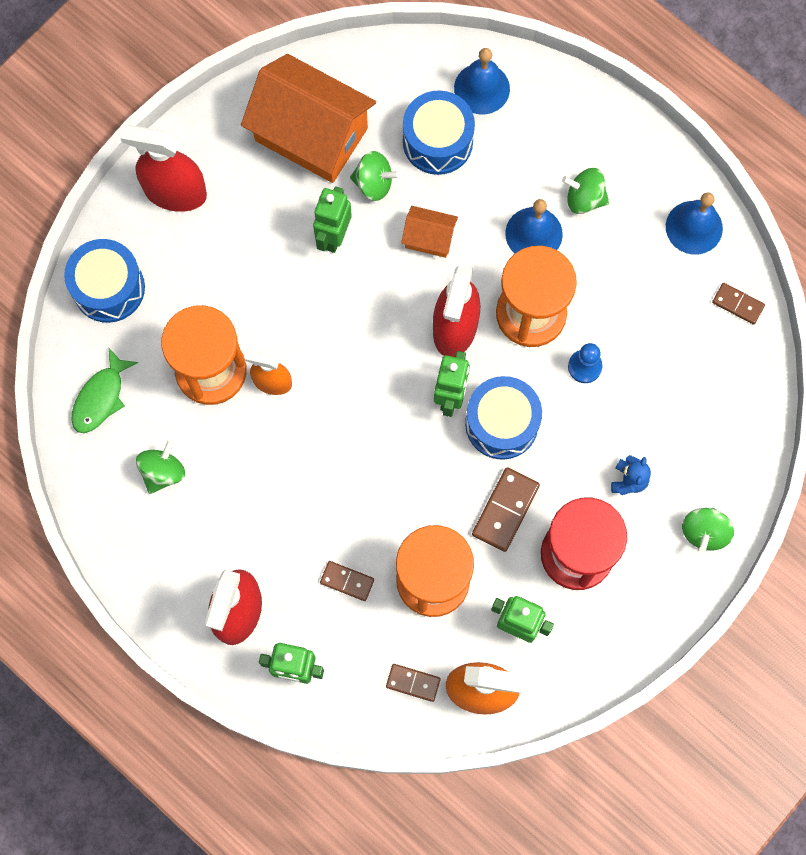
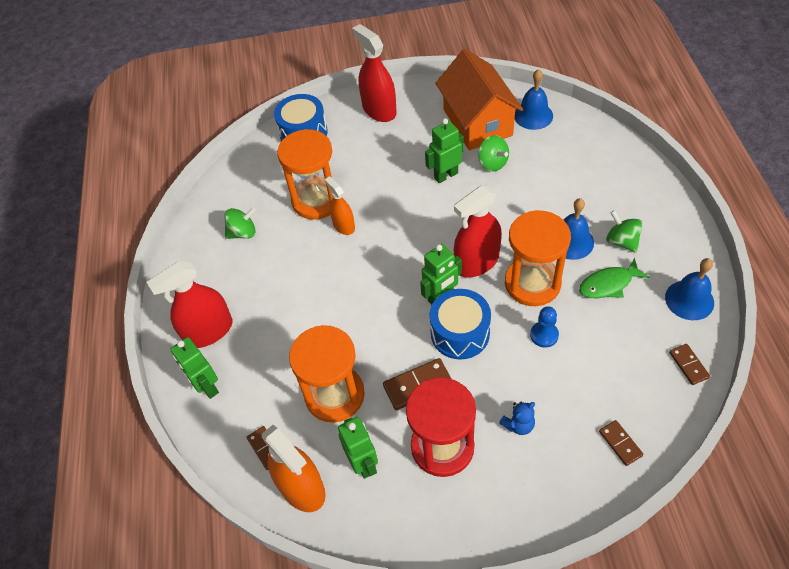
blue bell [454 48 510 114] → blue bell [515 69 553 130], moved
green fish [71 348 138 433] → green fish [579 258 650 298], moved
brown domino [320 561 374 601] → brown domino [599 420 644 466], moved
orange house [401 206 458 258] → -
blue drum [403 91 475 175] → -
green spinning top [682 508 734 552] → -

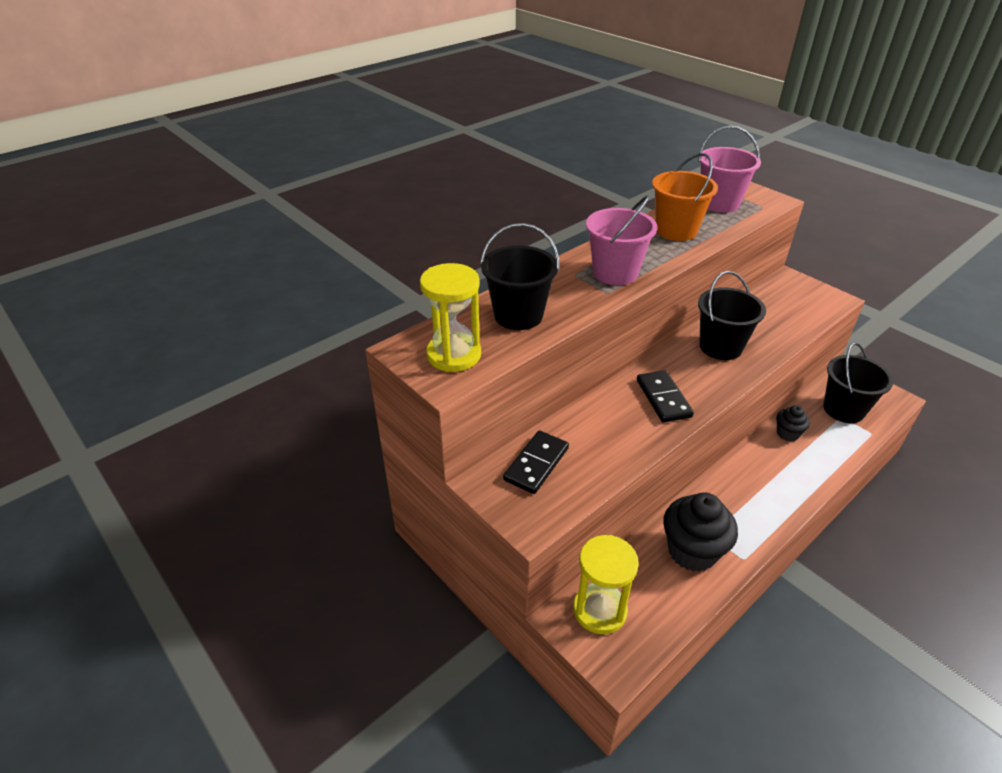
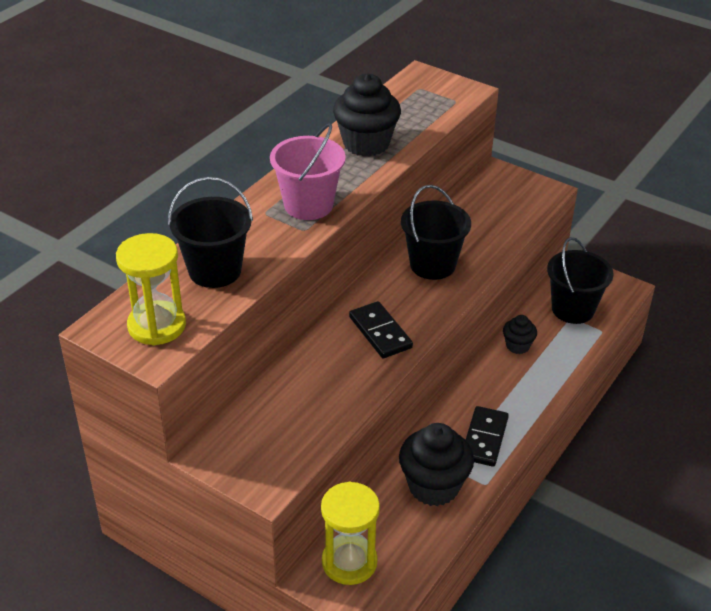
orange bucket [652 153 718 241] → black cupcake [333 73 401 157]
black domino [503 430 569 494] → black domino [466 406 509 467], moved
pink bucket [698 126 761 213] → -

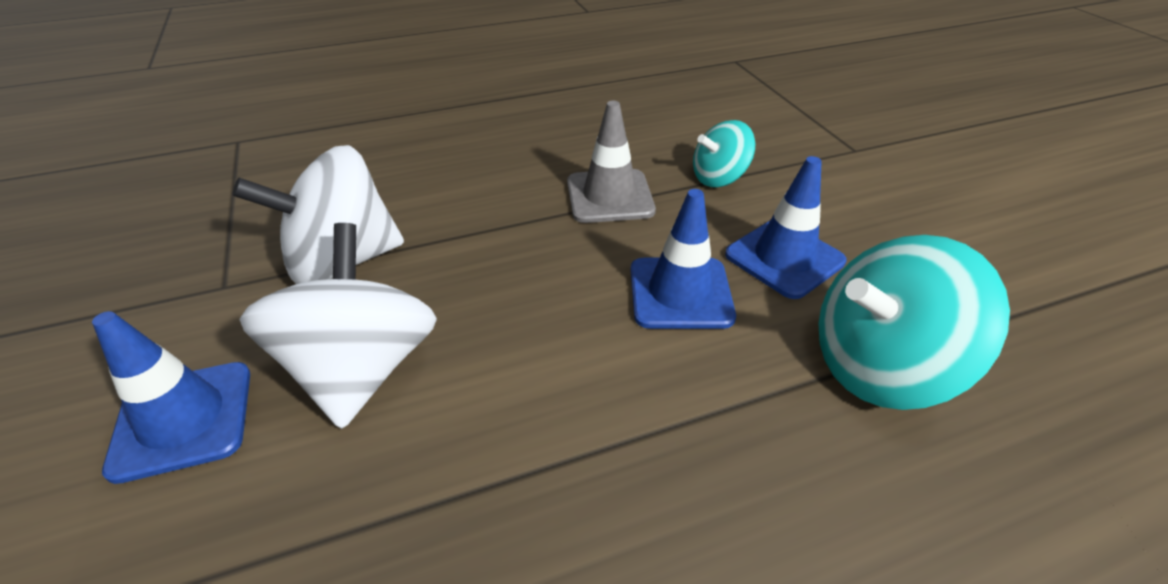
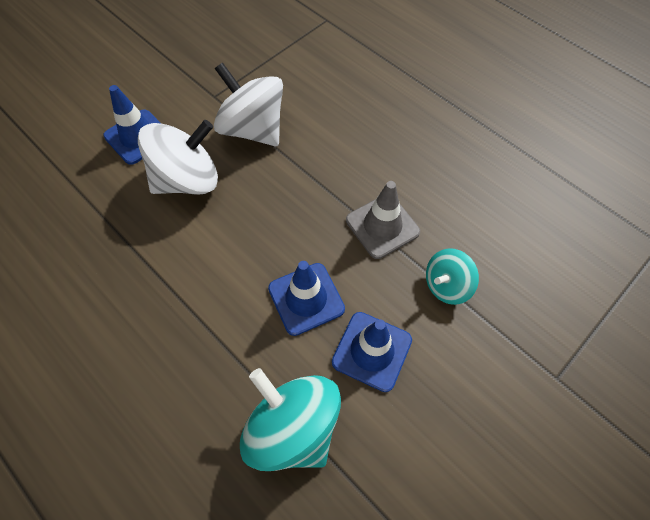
turquoise spinning top [693 120 755 187] → turquoise spinning top [426 248 479 305], 75 degrees counterclockwise

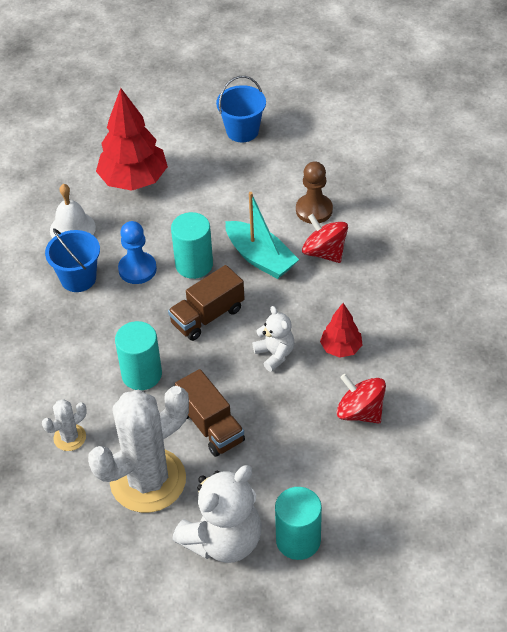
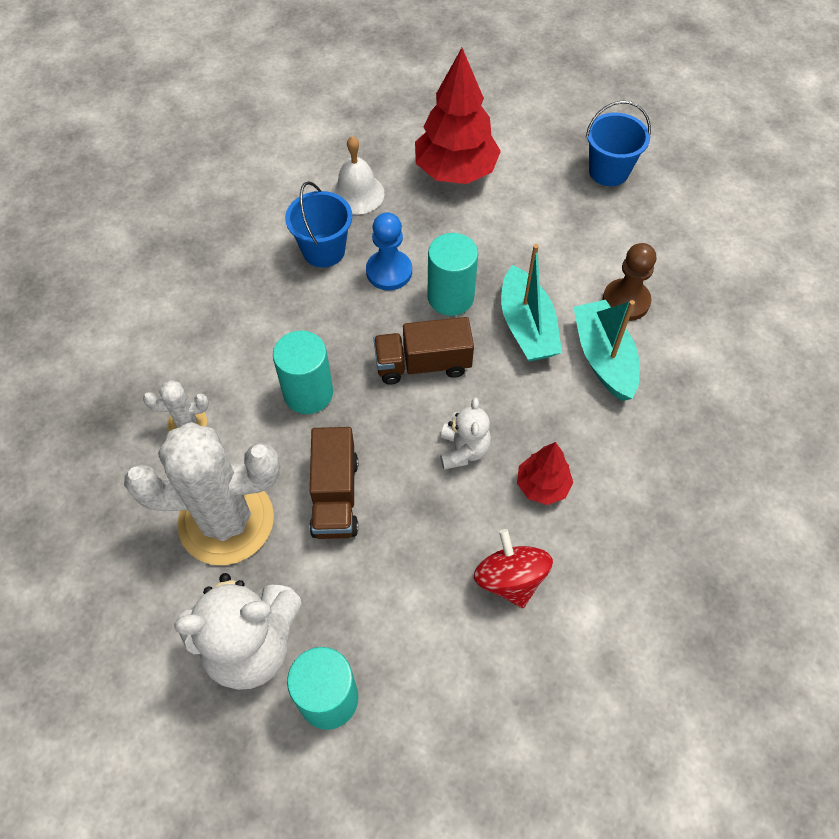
red spinning top [302 214 348 263] → turquoise boat [573 300 640 401]

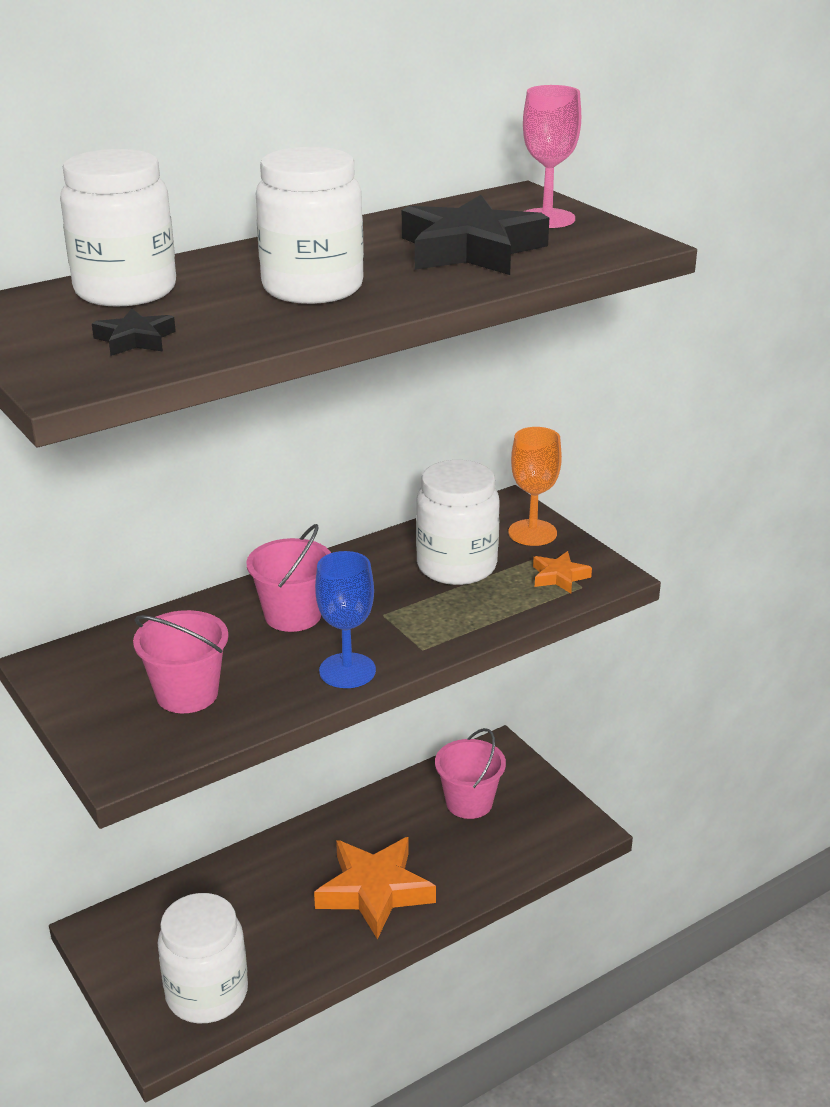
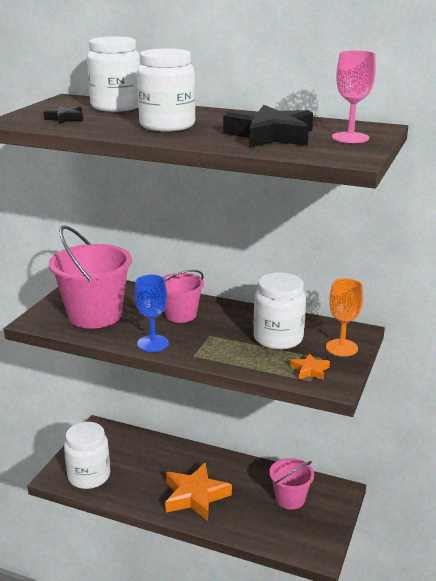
pink bucket [133 610 229 713] → pink bucket [49 225 132 329], x1.70

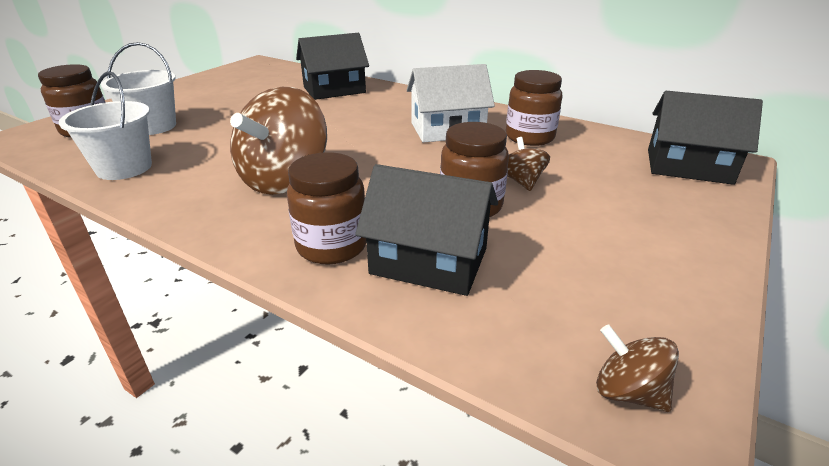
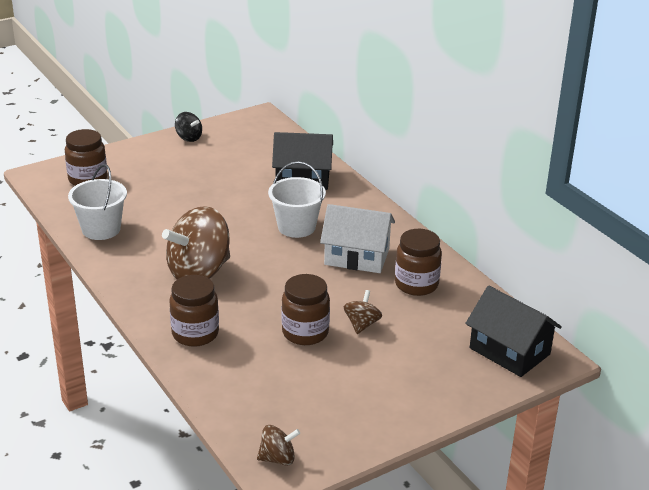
- → black spinning top [175 112 202 142]
brown spinning top [596 324 679 412] → brown spinning top [257 425 300 466], 105 degrees clockwise
white bucket [101 42 176 135] → white bucket [268 161 326 238], moved
black house [355 164 498 296] → -

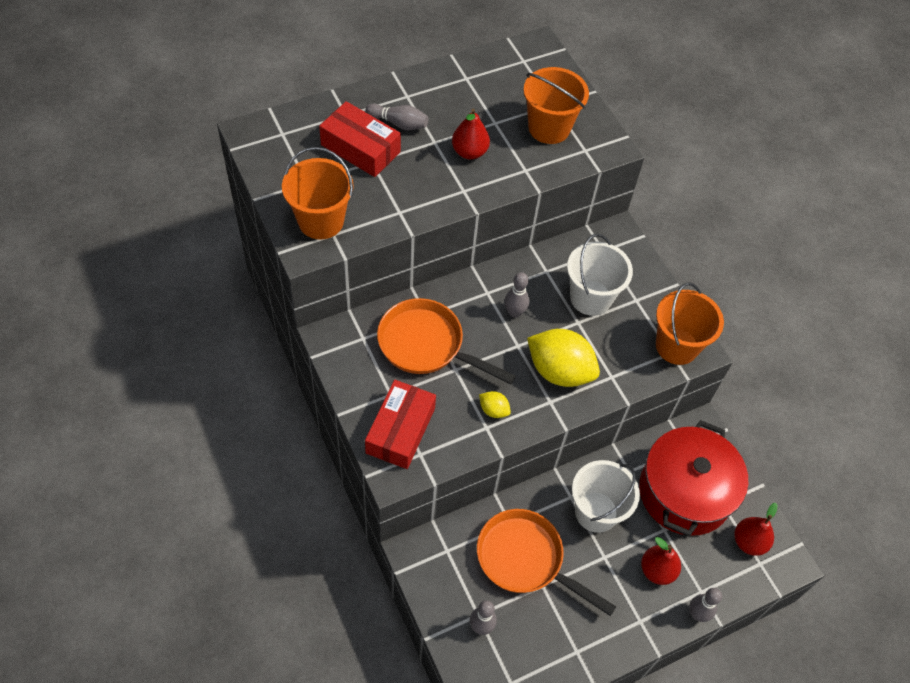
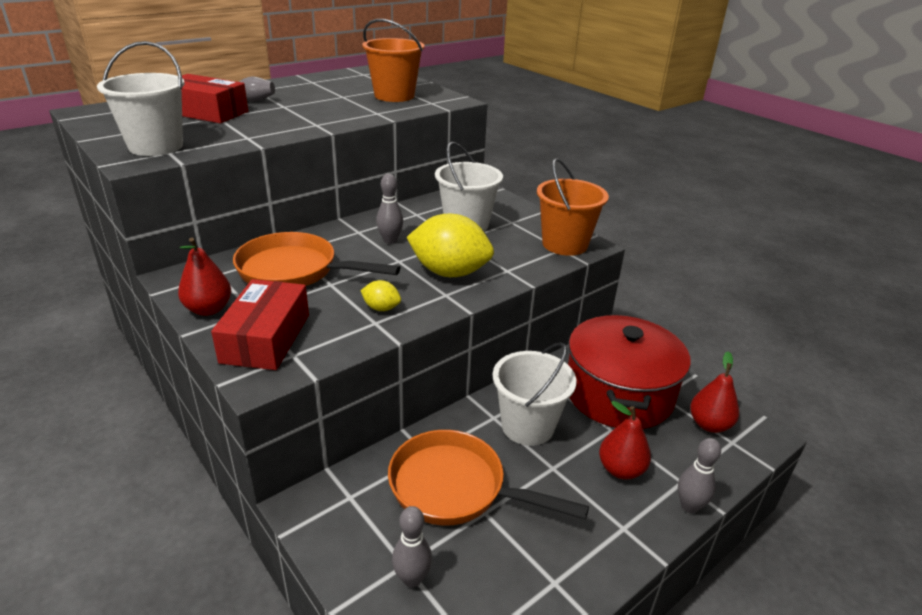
orange bucket [282 147 354 240] → white bucket [97 41 185 156]
red pear [452 108 490 160] → red pear [178 238 231 316], moved

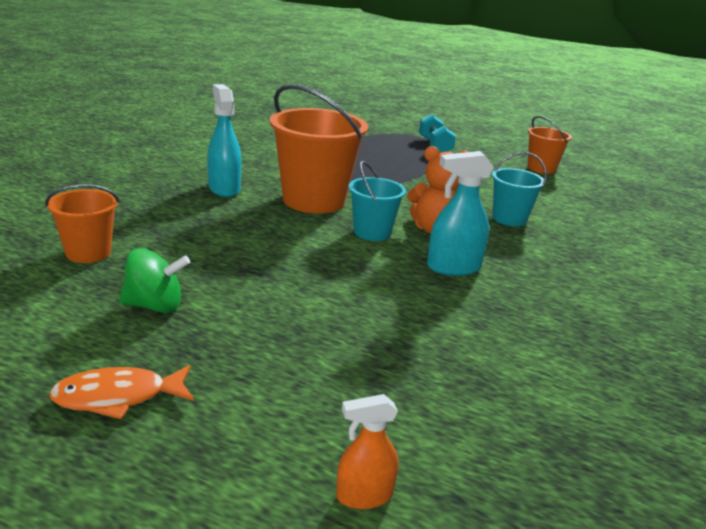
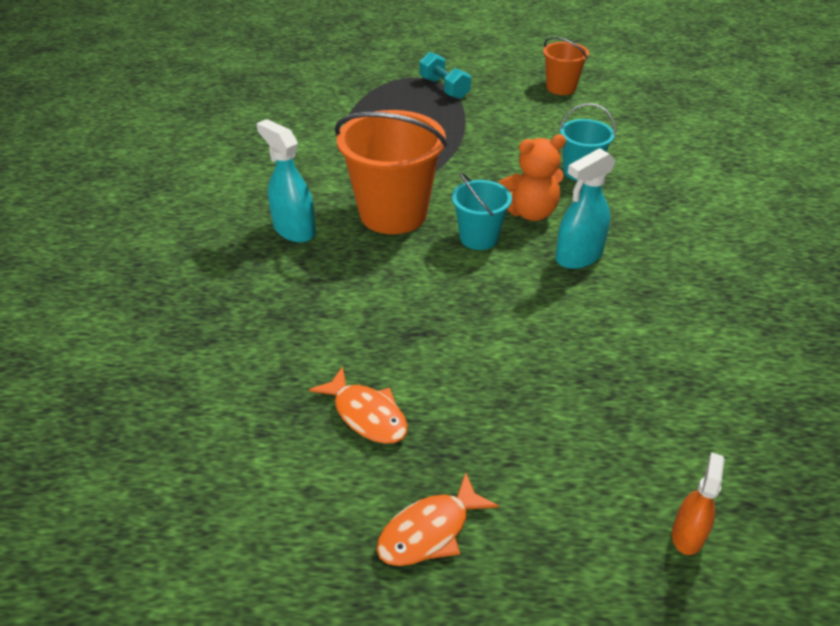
green spinning top [119 248 190 313] → orange fish [309 366 408 444]
orange spray bottle [336 394 399 509] → orange spray bottle [672 452 724 555], 150 degrees clockwise
orange bucket [46 184 120 263] → -

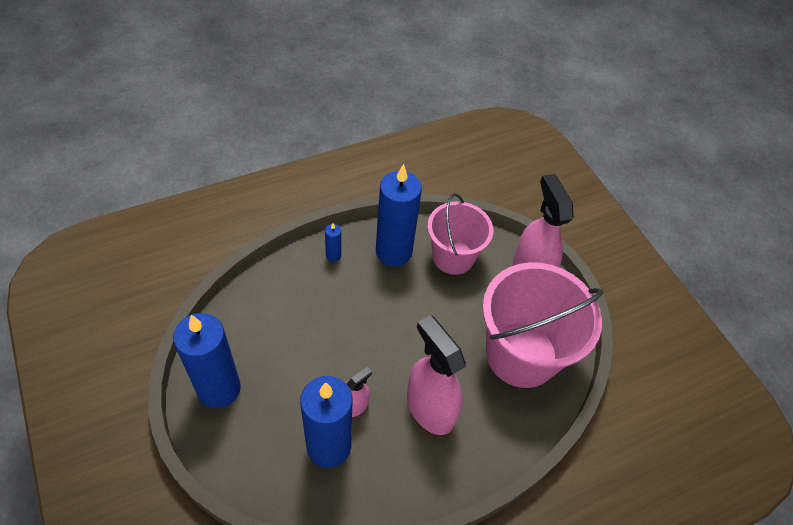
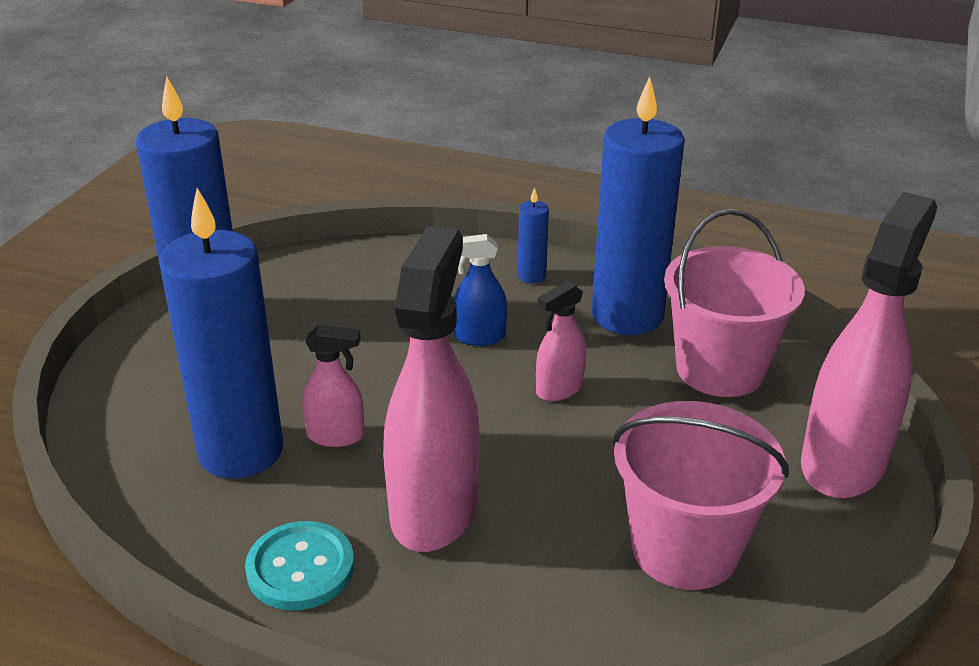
- → turquoise button [245 521 354 610]
- → blue spray bottle [454 234 507 346]
- → pink spray bottle [536 281 586 401]
pink bucket [482 262 603 388] → pink bucket [612 401 789 590], x0.63

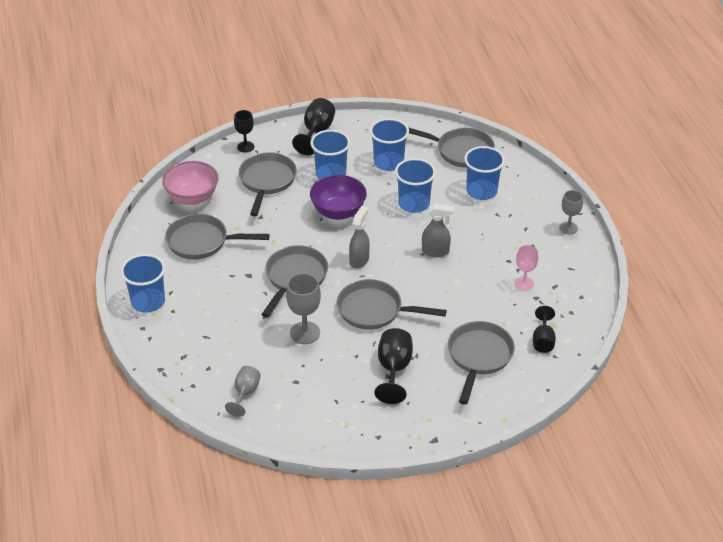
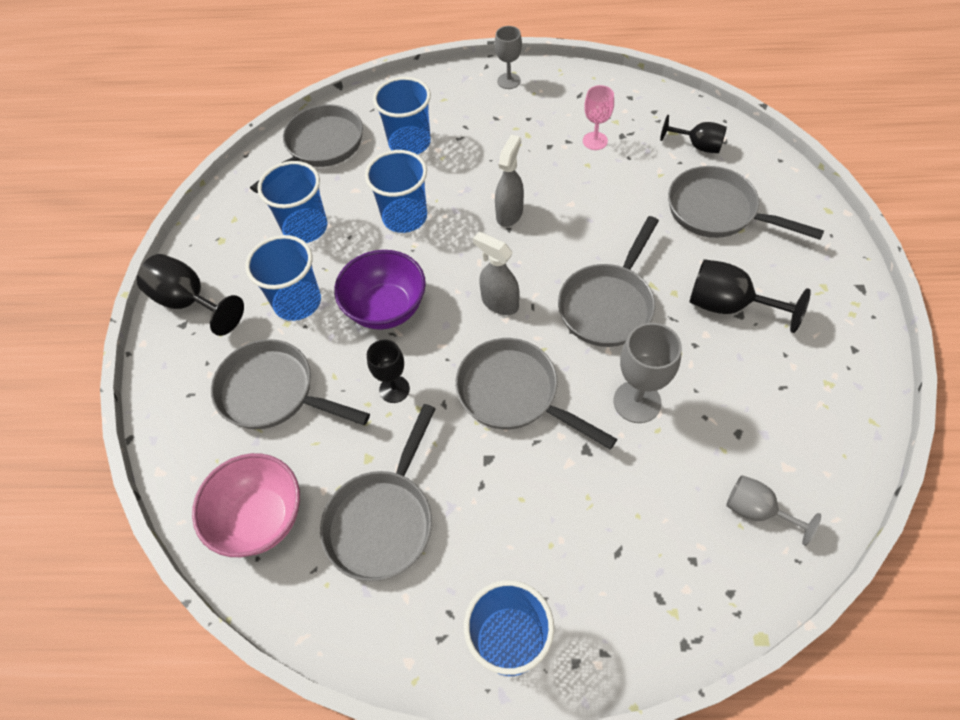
black goblet [234 110 254 153] → black goblet [367 339 410 403], moved

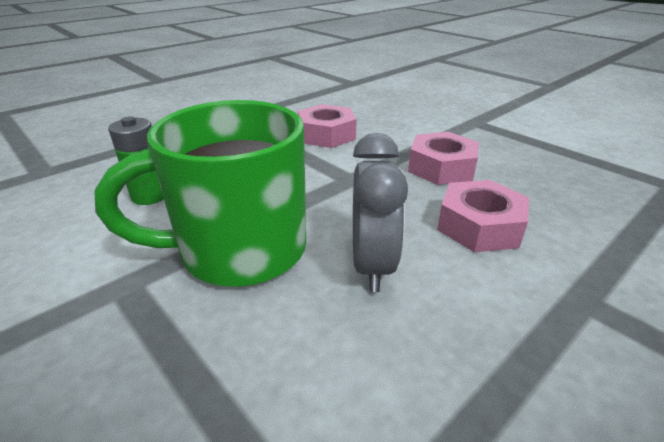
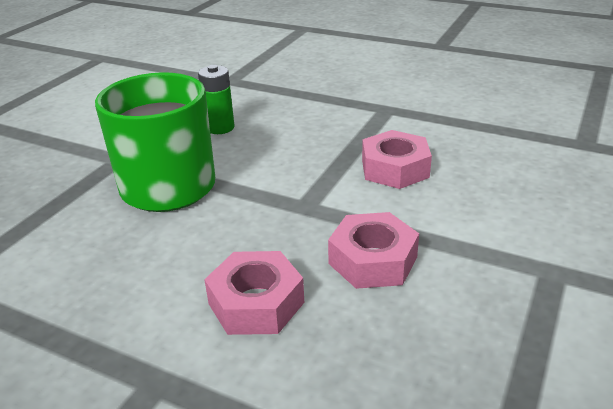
grey clock [353 133 408 292] → -

